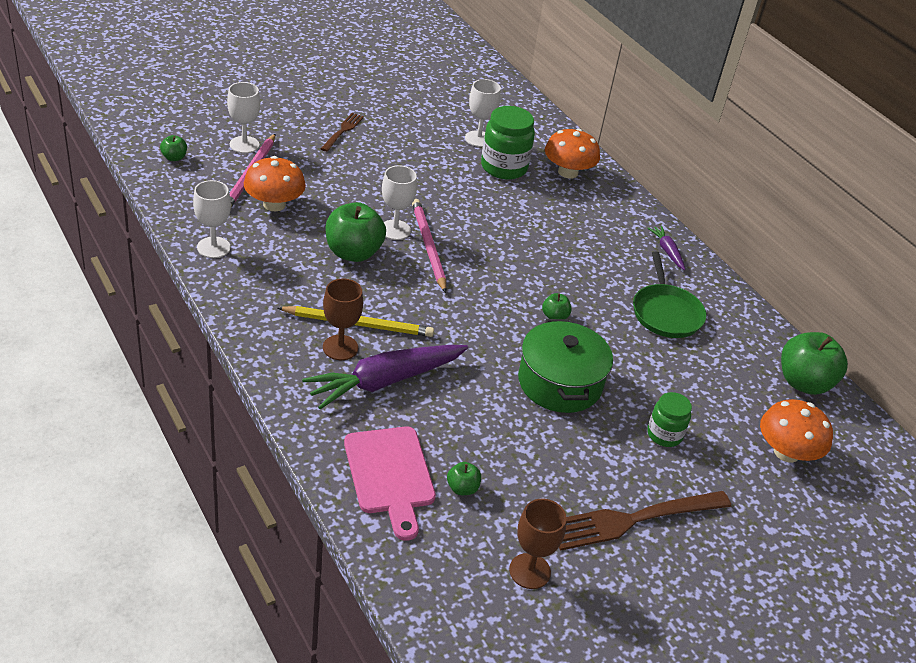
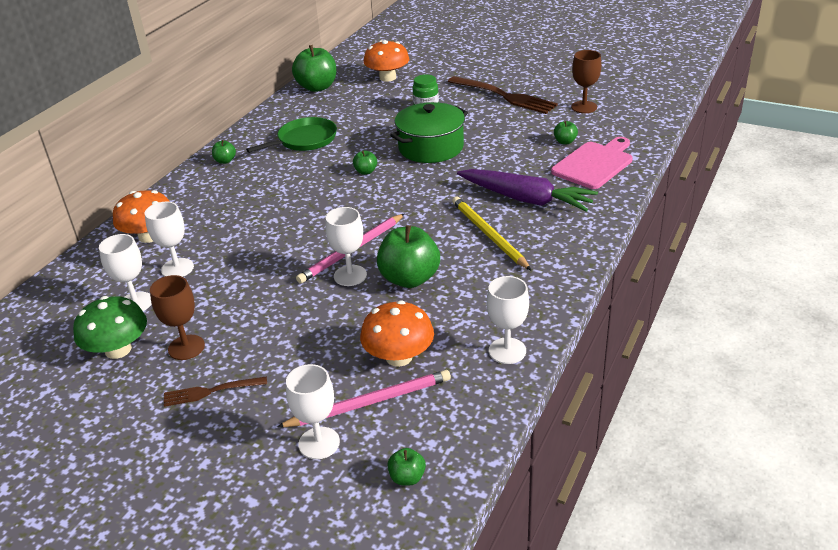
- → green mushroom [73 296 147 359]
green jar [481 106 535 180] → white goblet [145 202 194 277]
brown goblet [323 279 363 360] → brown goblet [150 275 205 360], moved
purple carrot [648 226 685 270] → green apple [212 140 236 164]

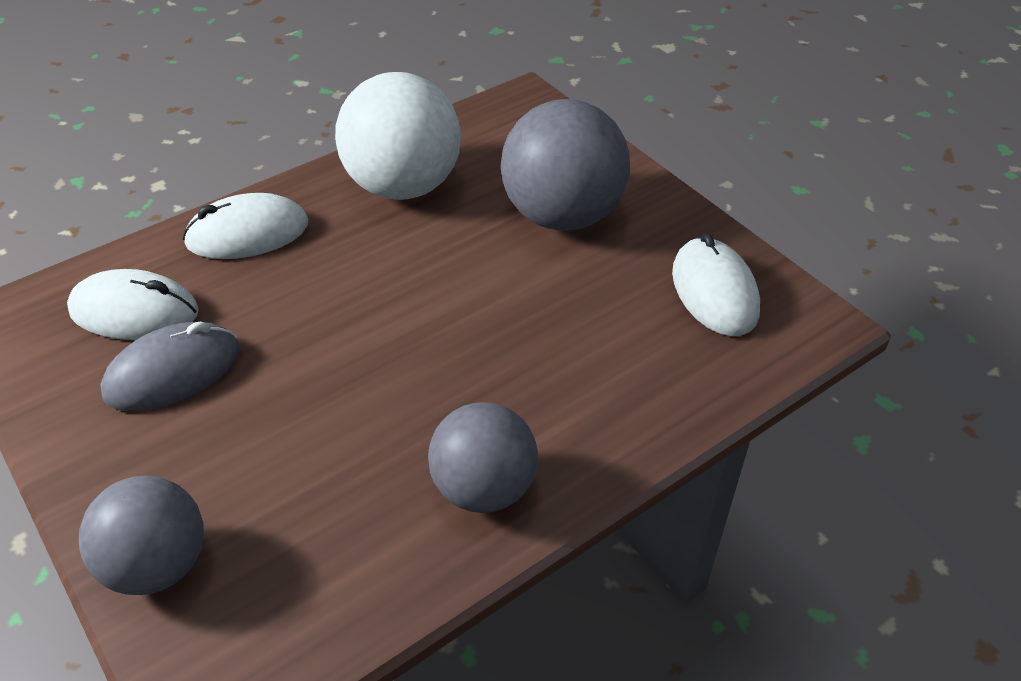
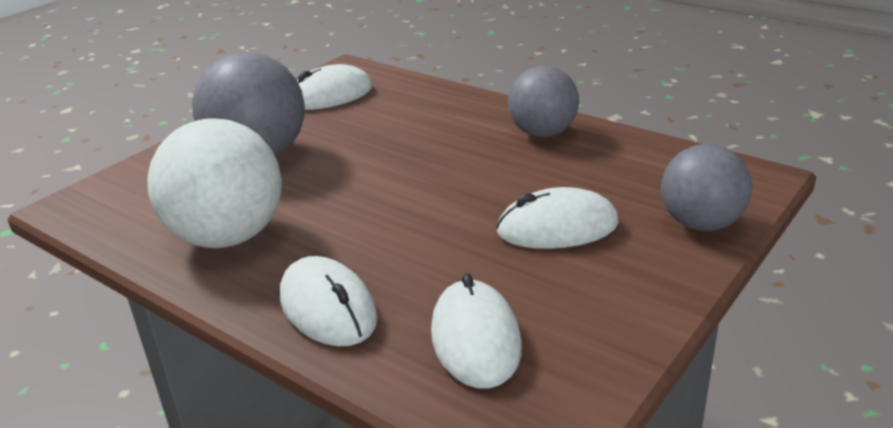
- → white mouse [496 187 619 249]
grey mouse [100 321 240 411] → -

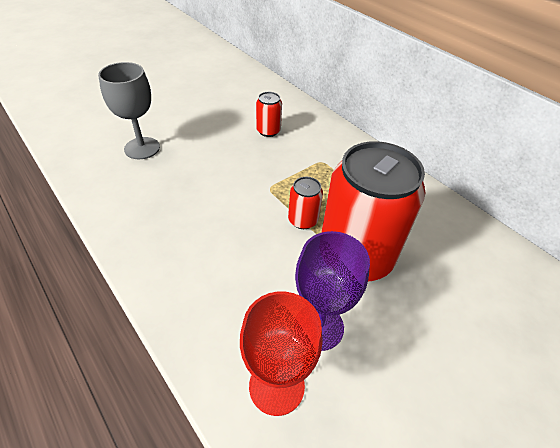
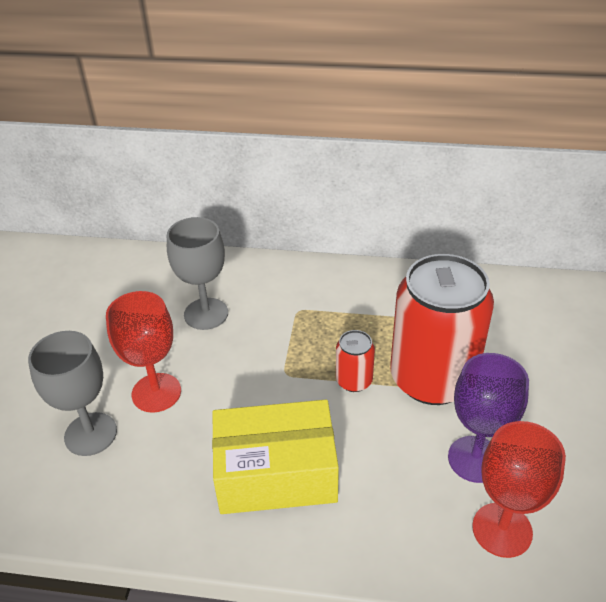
- → red goblet [106 291 181 413]
red can [256 92 282 137] → grey goblet [167 217 228 330]
- → yellow box [212 400 339 514]

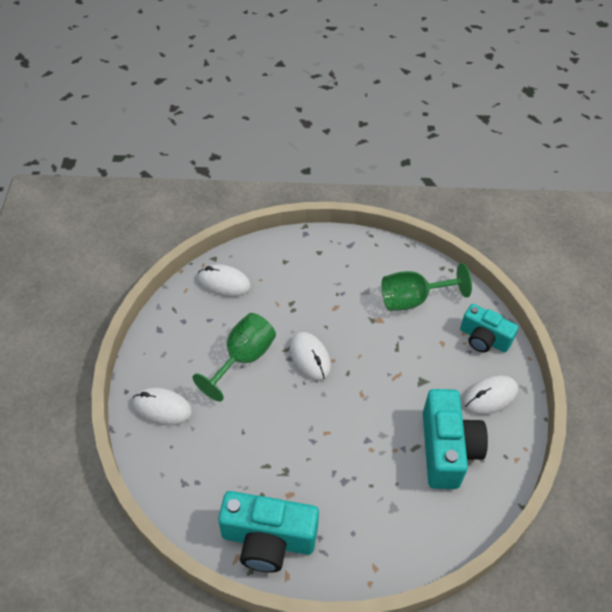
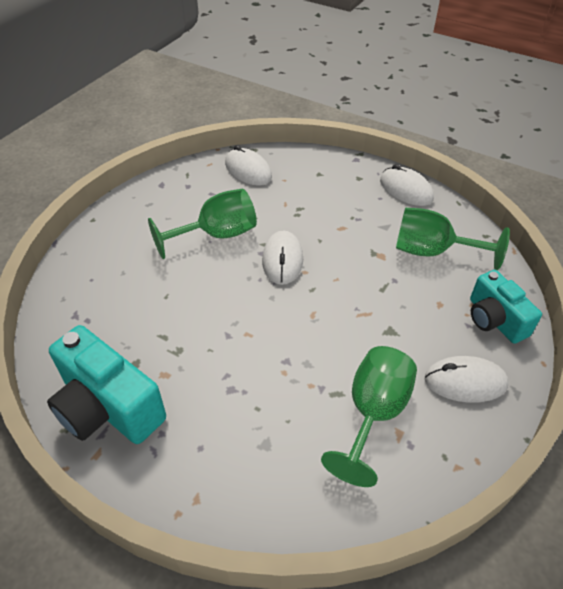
turquoise camera [423 389 488 489] → green goblet [321 346 417 487]
white mouse [133 387 192 426] → white mouse [380 164 434 206], moved

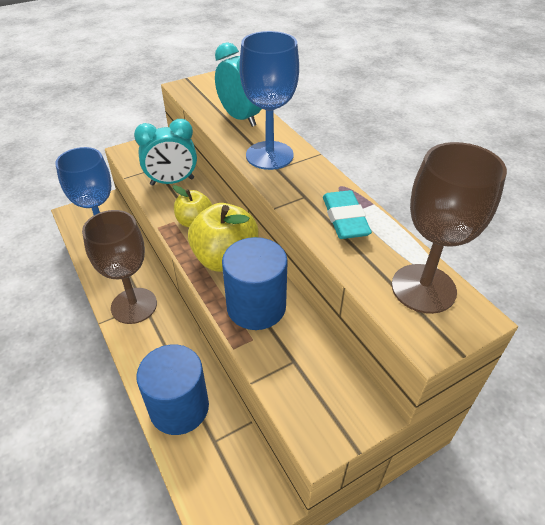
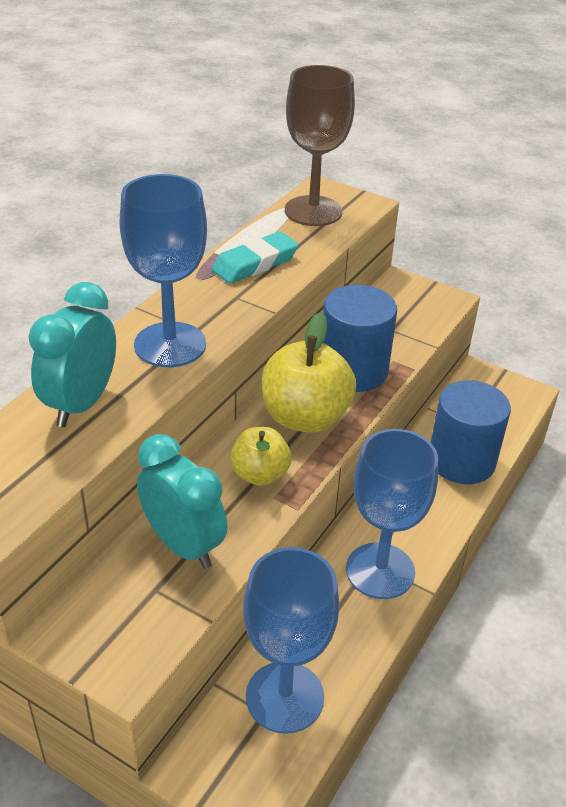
brown goblet [82 210 157 324] → blue goblet [346 429 438 599]

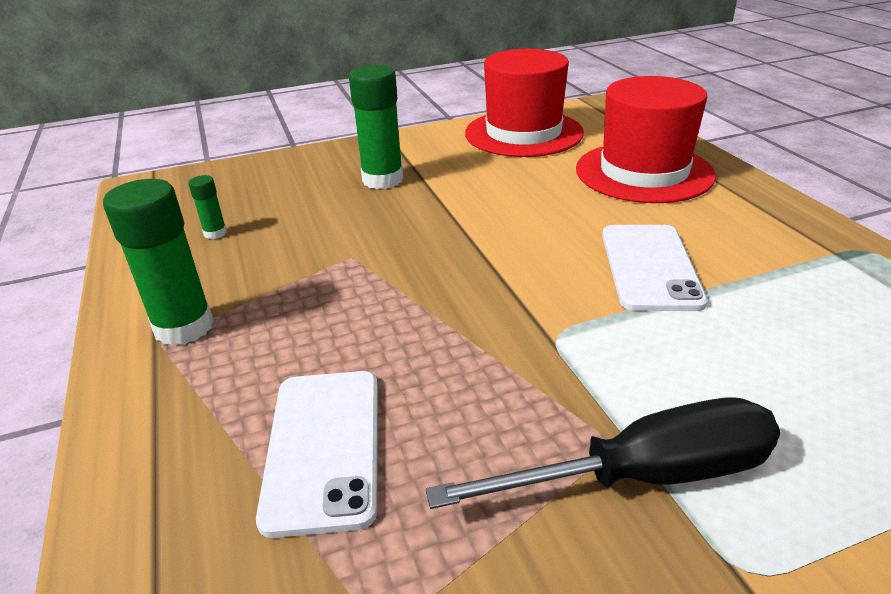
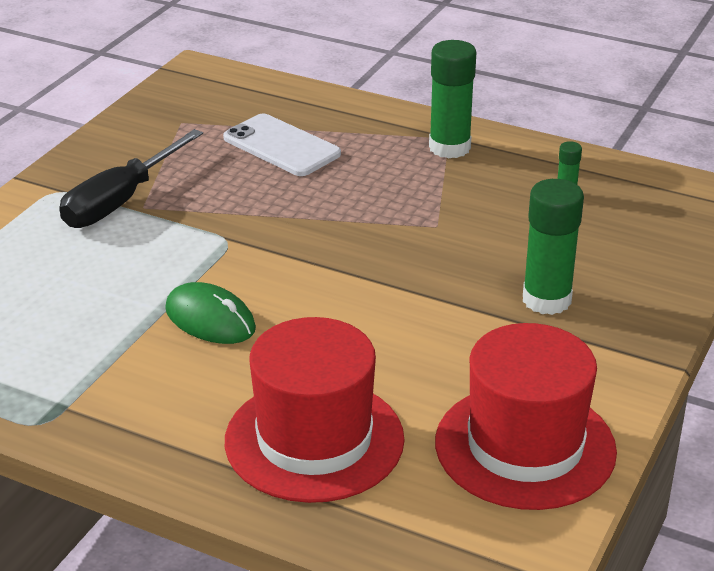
white phone [602 225 708 311] → green mouse [165 282 256 344]

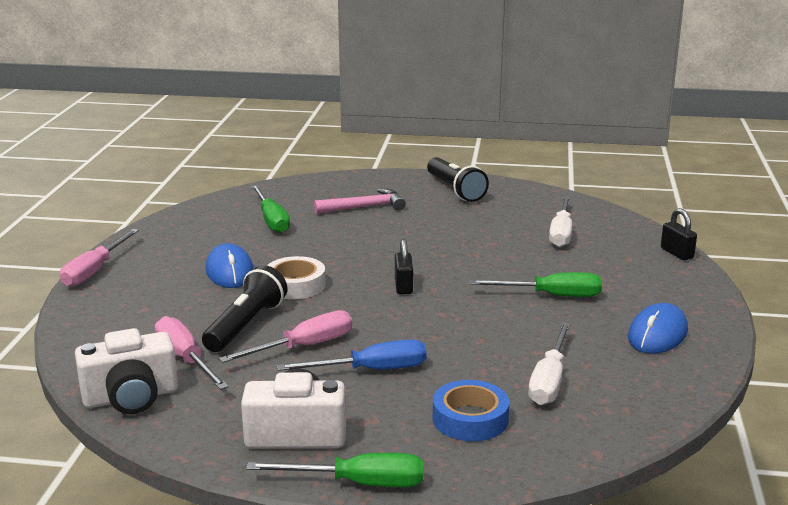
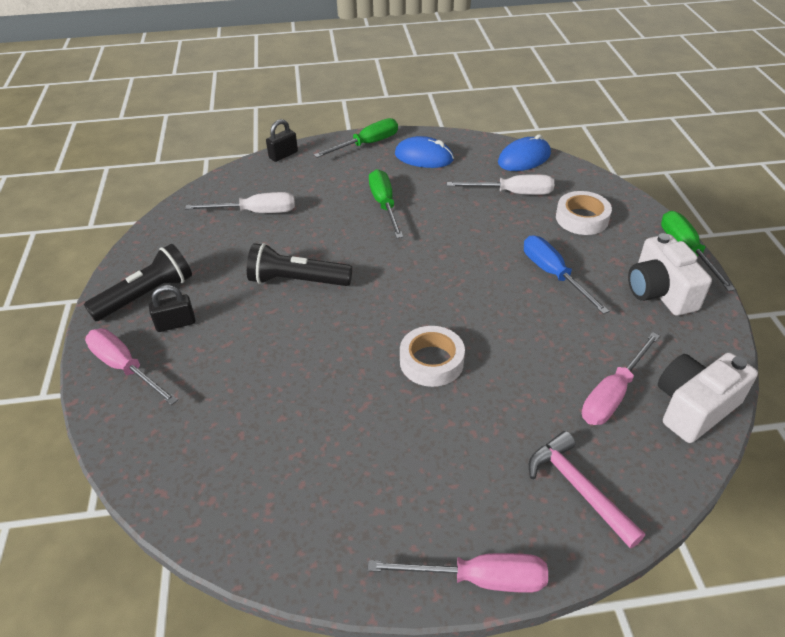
pink screwdriver [219 310 352 363] → pink screwdriver [85 328 178 405], moved
black padlock [395 239 413 294] → black padlock [149 285 195 332], moved
black flashlight [202 265 287 352] → black flashlight [247 243 352 286], moved
green screwdriver [252 185 290 233] → green screwdriver [314 118 398 158], moved
blue mouse [206 243 254 288] → blue mouse [498 134 551 171], moved
pink hammer [314 189 406 214] → pink hammer [529 431 645 549], moved
blue tape [433 380 509 441] → white tape [556 191 612 235]
white camera [75 328 178 414] → white camera [658 353 758 443], 90 degrees counterclockwise

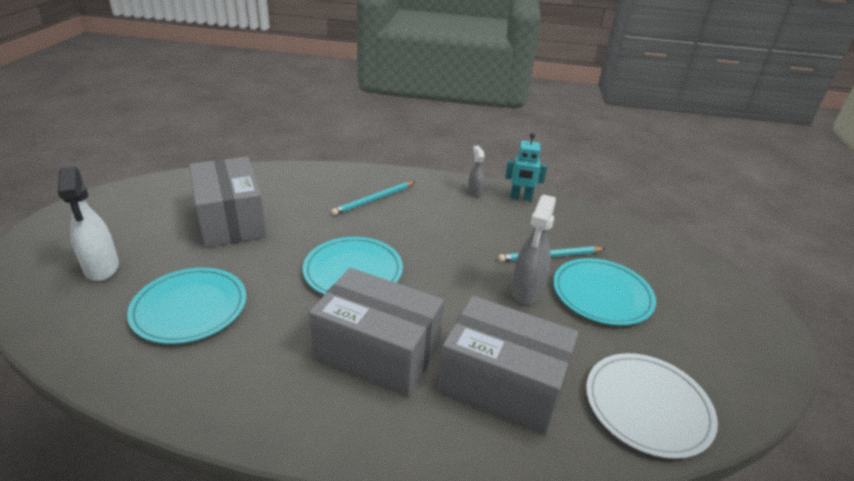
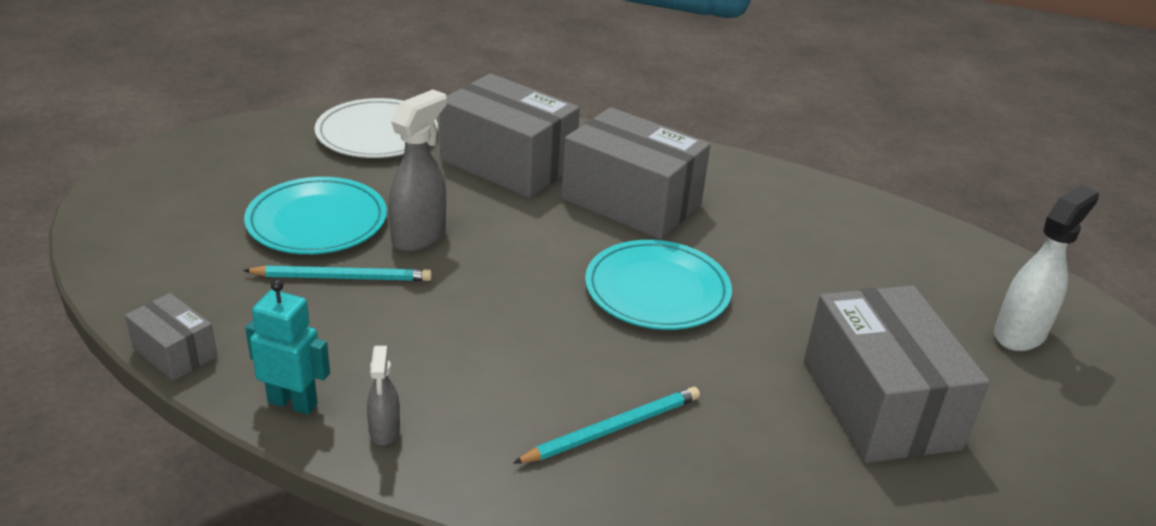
- → grey box [125 293 217 381]
white spray bottle [58 166 119 281] → white spray bottle [994 185 1099 351], 60 degrees clockwise
turquoise plate [127 267 246 344] → -

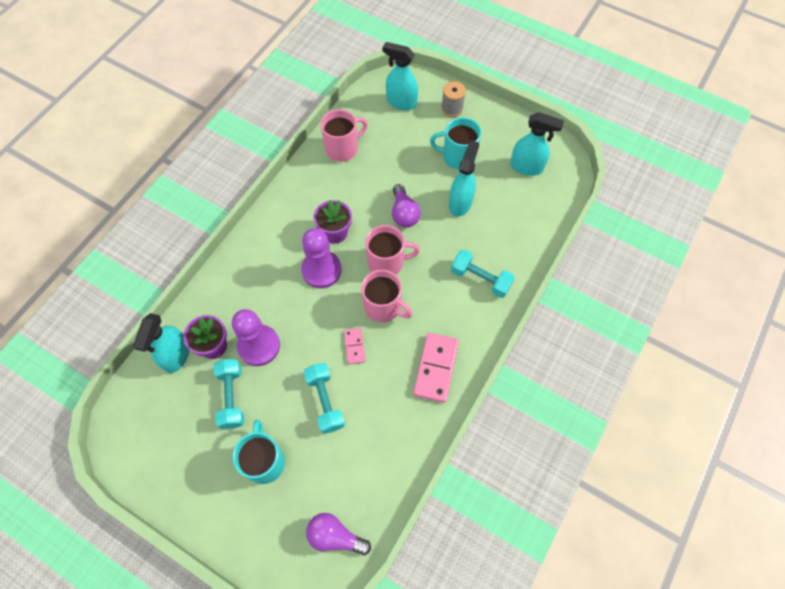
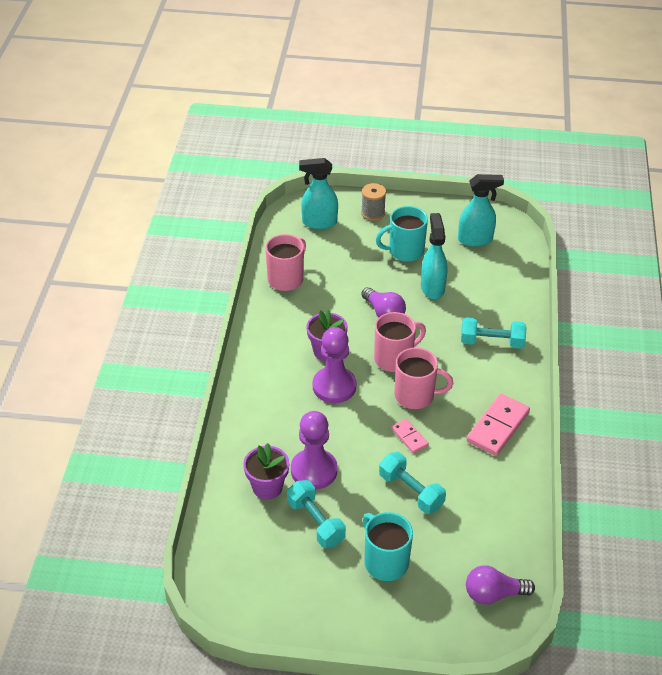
pink domino [413 333 459 403] → pink domino [466 394 530 456], 45 degrees clockwise
turquoise spray bottle [133 313 189 373] → -

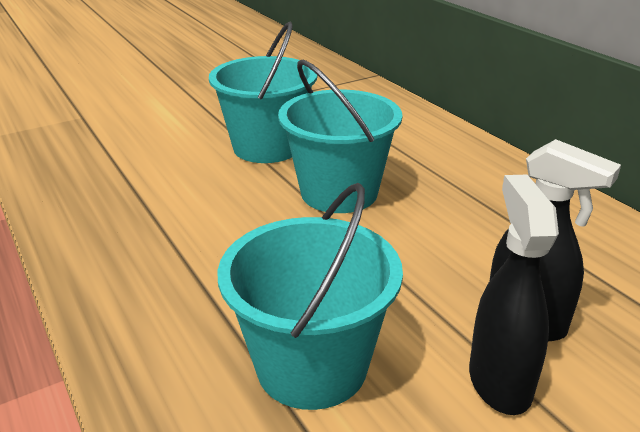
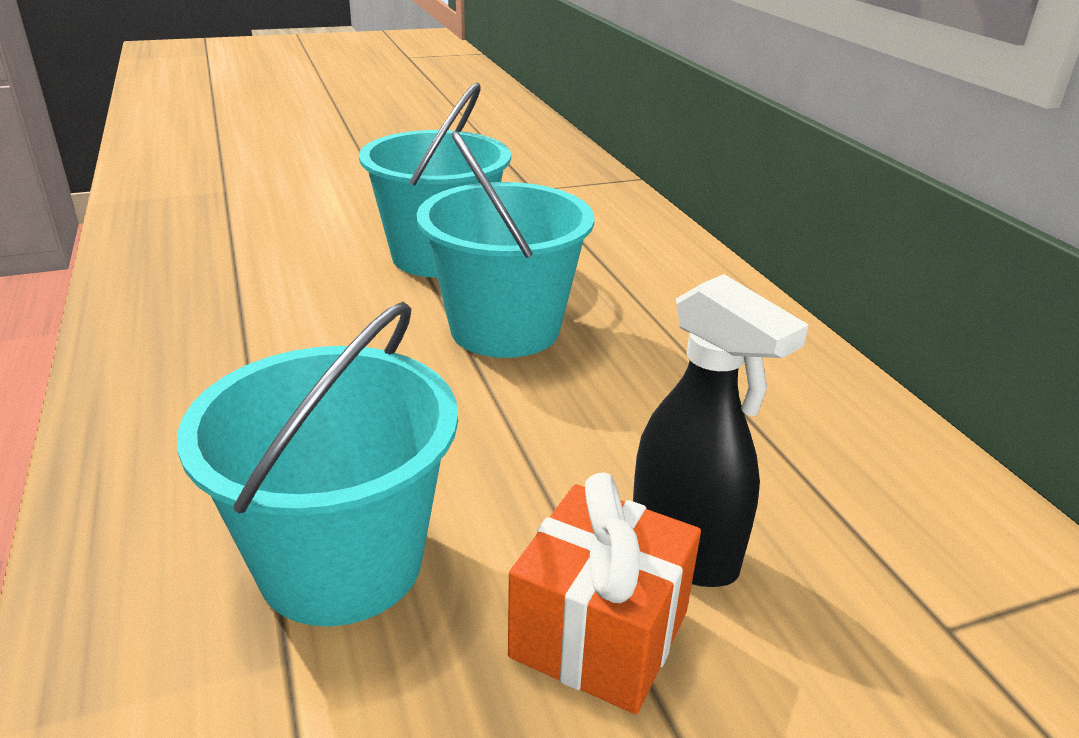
black spray bottle [469 175 559 415] → orange gift [508 472 701 714]

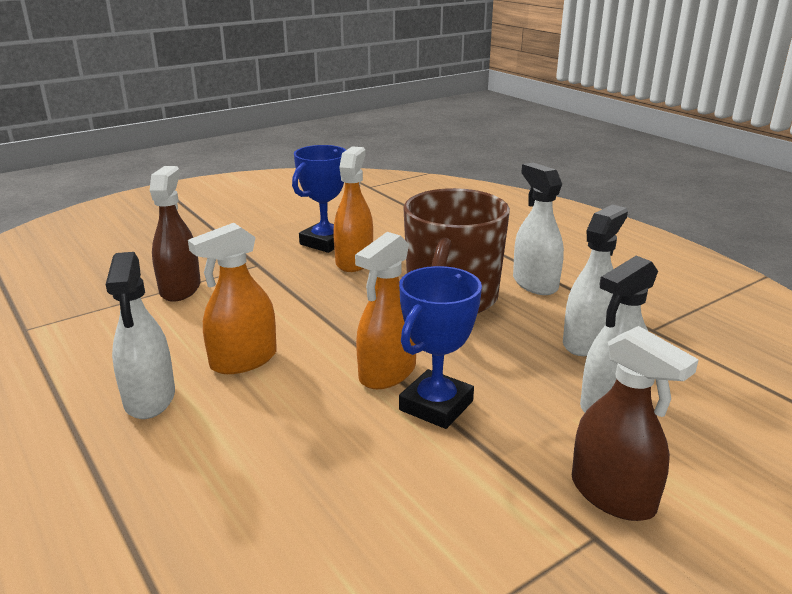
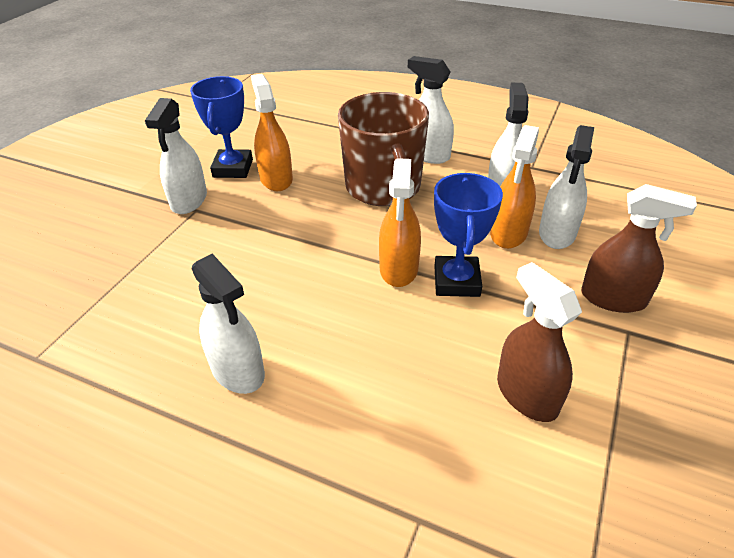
- → white spray bottle [145 98 207 214]
orange spray bottle [188 223 277 374] → orange spray bottle [490 125 539 249], moved
brown spray bottle [150 166 201 302] → brown spray bottle [497 262 582 422], moved

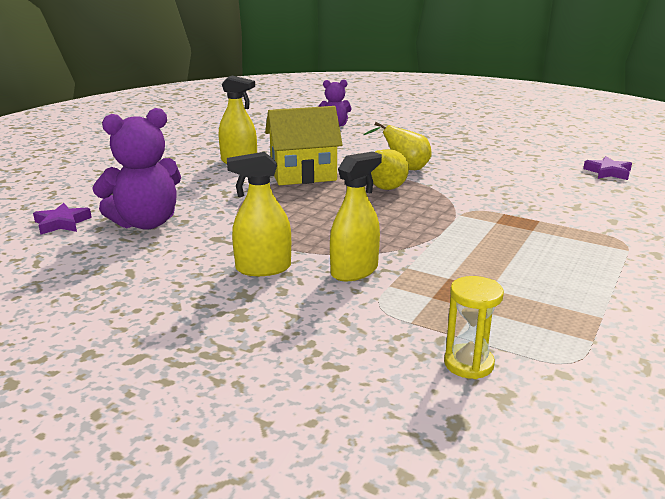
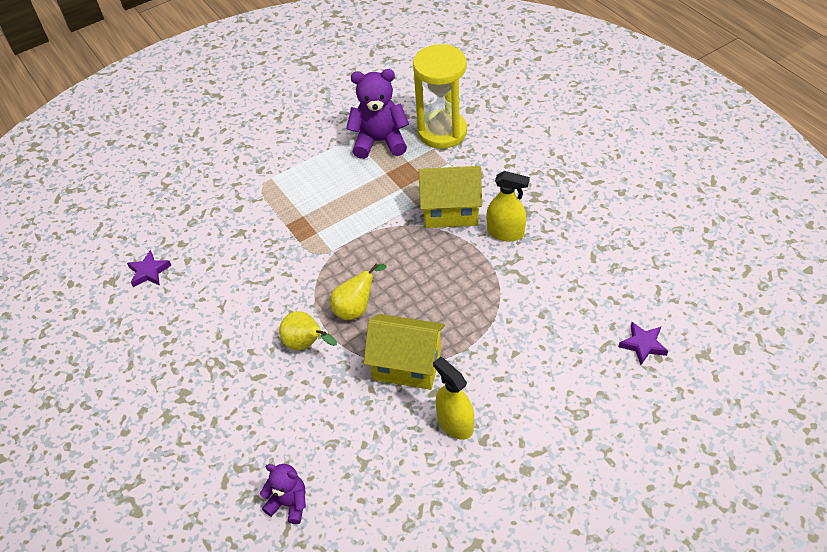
purple teddy bear [92 108 181 230] → purple teddy bear [346 69 409 159], moved
yellow hourglass [444 276 504 379] → yellow hourglass [413 44 467 149], x2.07
yellow spray bottle [330 152 382 281] → yellow house [419 166 482 228]

